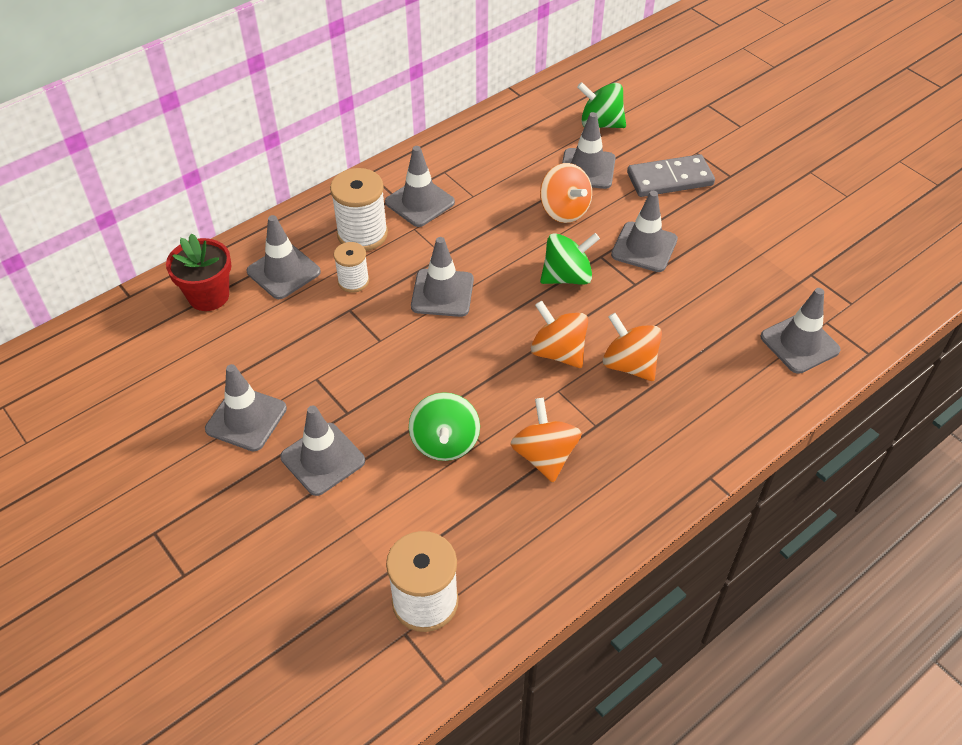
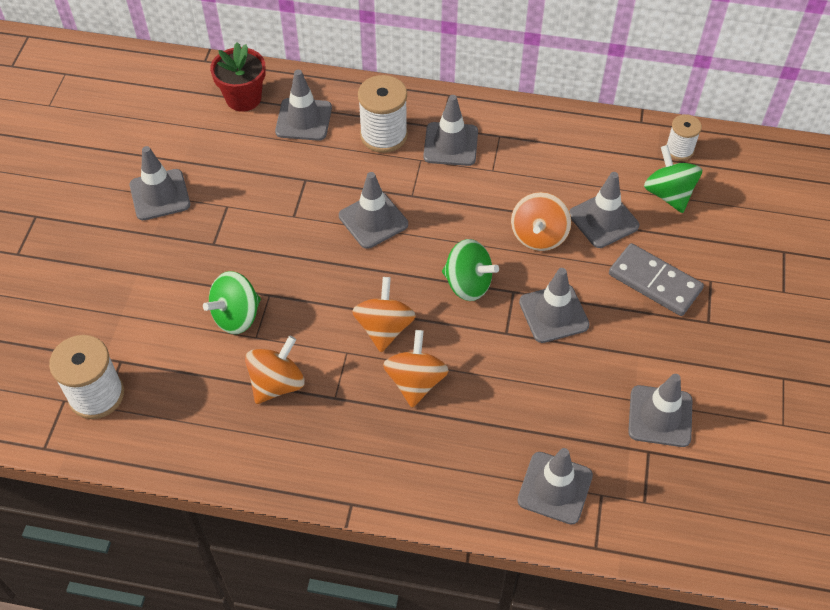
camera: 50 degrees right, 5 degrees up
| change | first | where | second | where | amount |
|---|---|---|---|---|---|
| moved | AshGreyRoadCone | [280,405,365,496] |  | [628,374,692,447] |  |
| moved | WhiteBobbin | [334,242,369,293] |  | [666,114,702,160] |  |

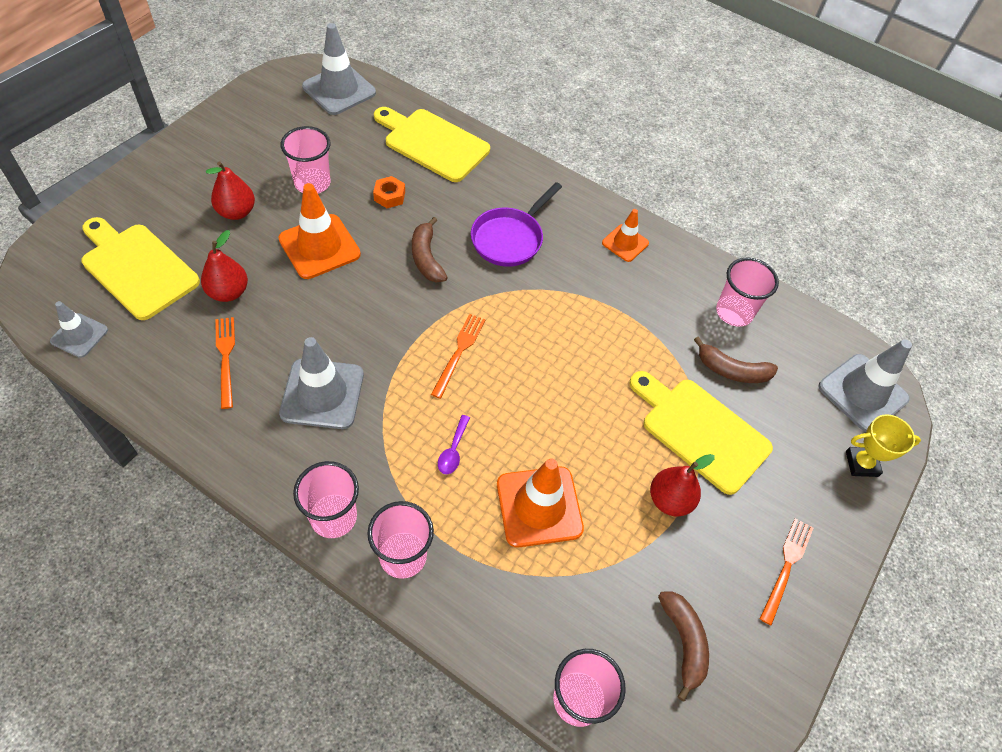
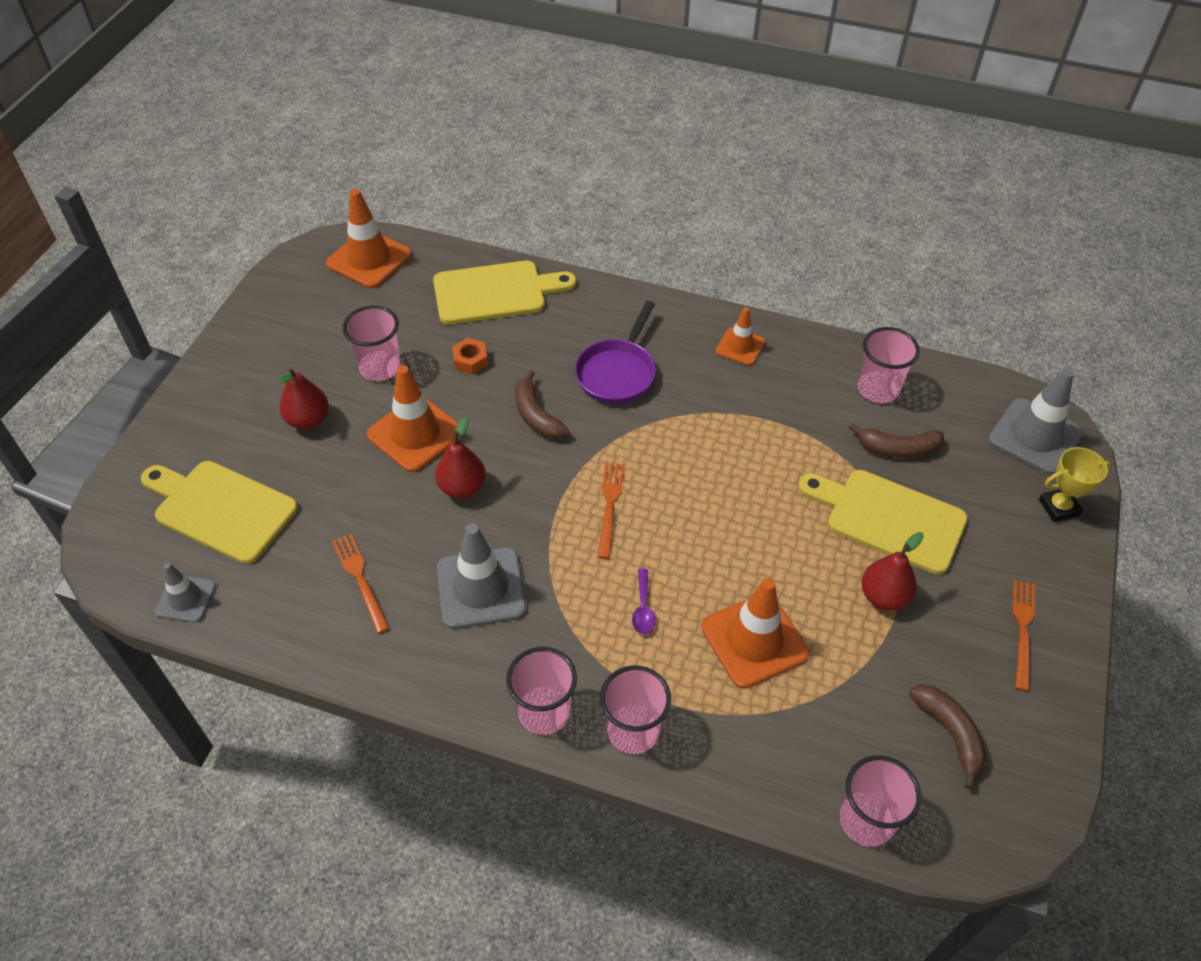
camera: 10 degrees left, 5 degrees down
| change | first | where | second | where | amount |
|---|---|---|---|---|---|
| recoloured | AshGreyRoadCone | [302,23,376,115] | OrangeRoadCone | [326,189,412,288] |  |
| turned | GoldenCuttingBoard | [374,107,490,182] |  | [433,261,576,325] | 150 degrees clockwise |
| moved | RedToyPear | [201,230,248,302] |  | [435,417,486,499] |  |

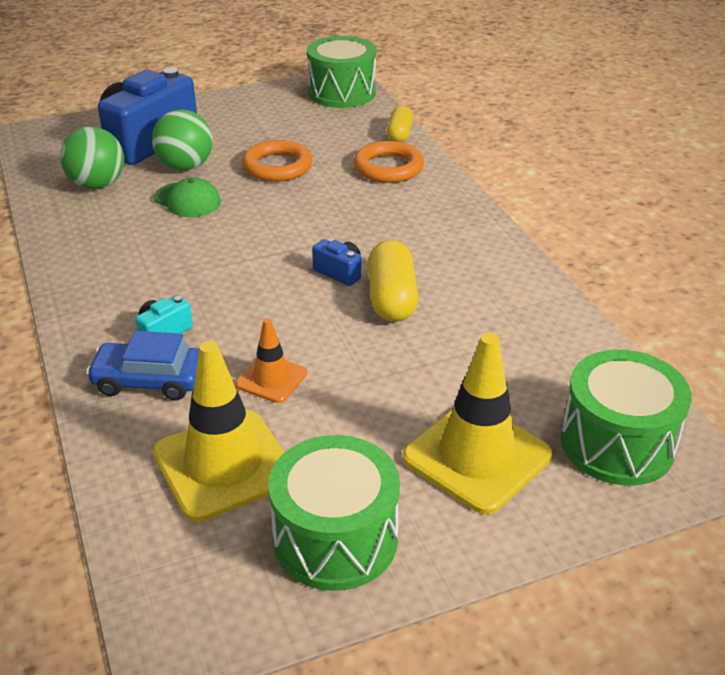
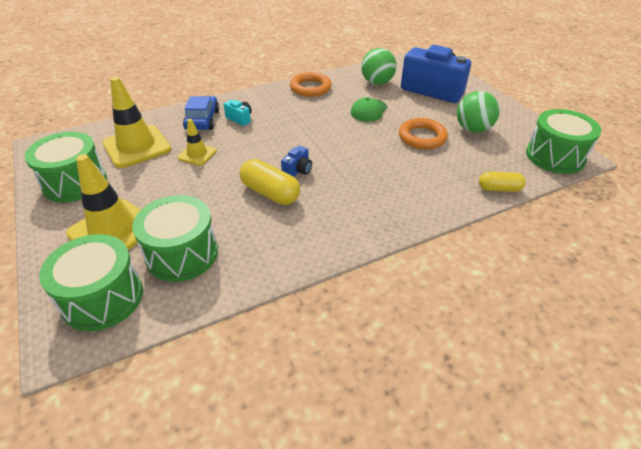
camera: 85 degrees right, 5 degrees up
| change | first | where | second | where | amount |
|---|---|---|---|---|---|
| added |  |  | GreenDrum | [132,195,218,282] |  |
| recoloured | OrangeRoadCone | [236,318,307,403] | GoldenRoadCone | [177,119,217,166] |  |
| turned | GoldenCapsule | [368,240,419,322] |  | [240,159,300,205] | 45 degrees clockwise |
| moved | OrangeHoop | [354,141,424,183] |  | [290,72,332,97] |  |
| moved | GreenPlayBall | [152,109,213,171] |  | [457,91,500,133] |  |

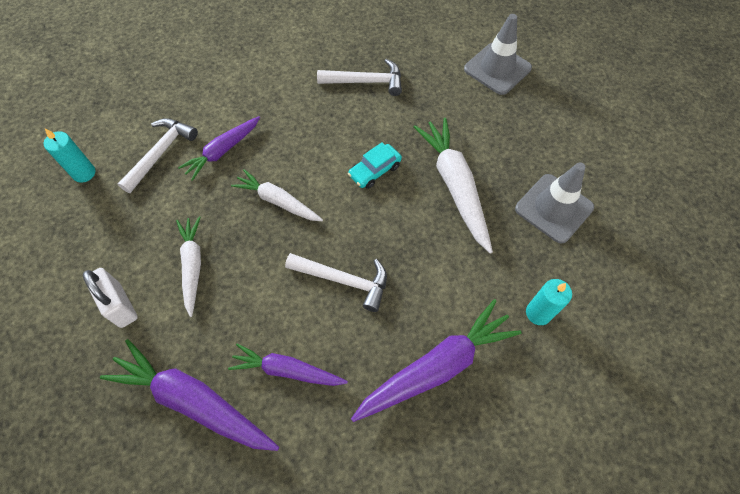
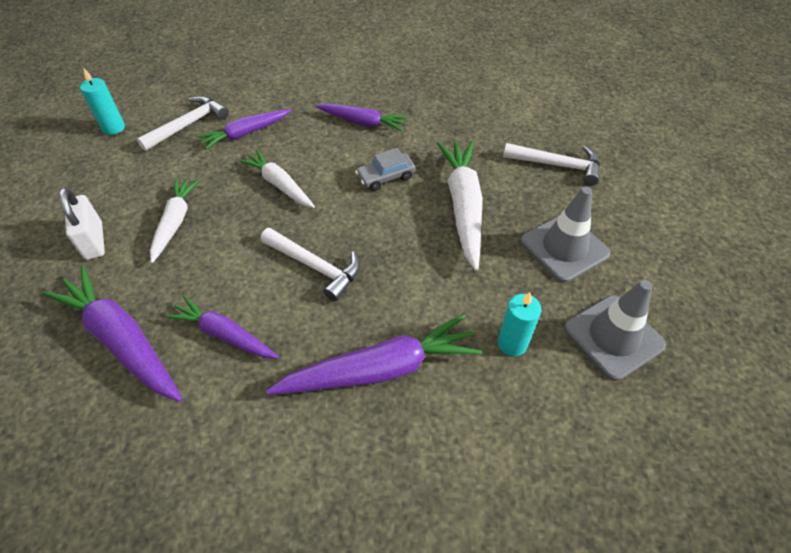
camera: 15 degrees right, 10 degrees down
| change | first | where | second | where | amount |
|---|---|---|---|---|---|
| added |  |  | PurpleToyCarrot | [315,104,408,131] |  |
| recoloured | TealCar | [348,142,402,189] | AshGreyCar | [355,148,415,191] |  |
| moved | WhiteCarpenter'sHammer | [317,59,402,96] |  | [503,143,600,186] |  |
| moved | AshGreyRoadCone | [464,14,532,95] |  | [564,280,666,381] |  |

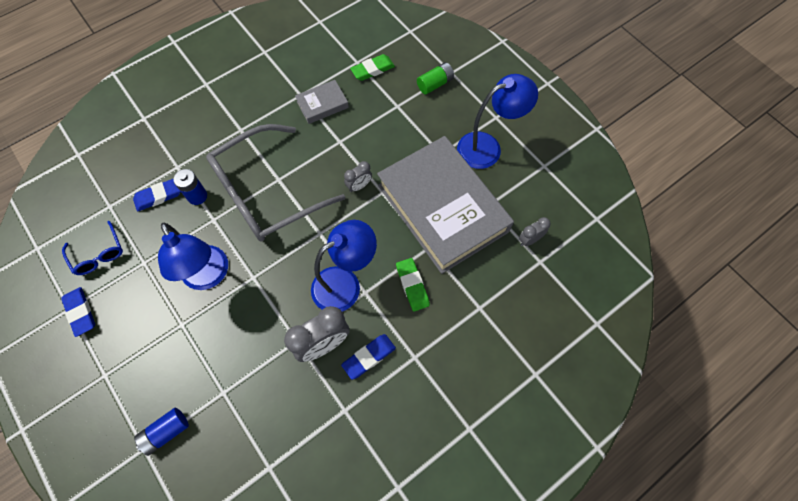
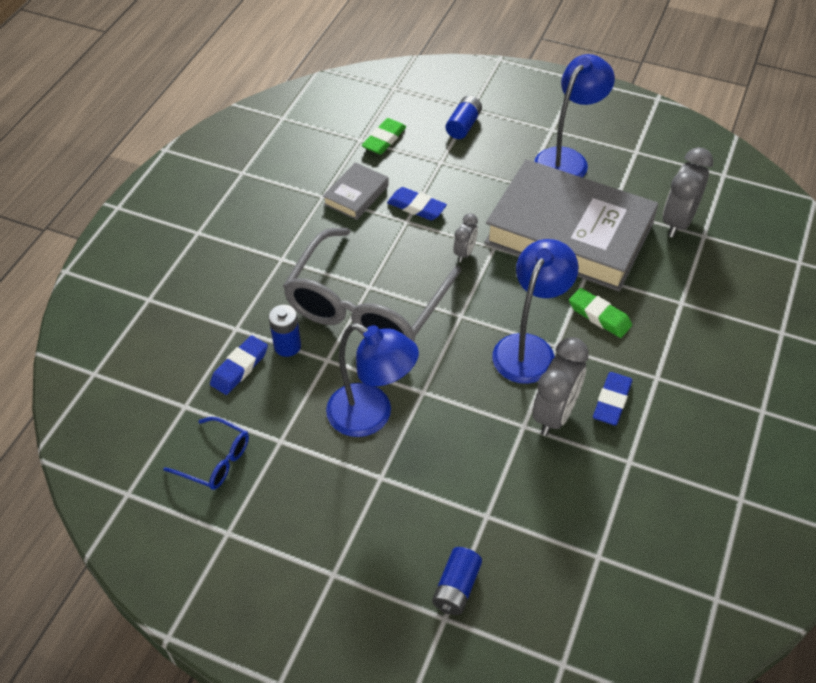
camera: 30 degrees left, 15 degrees down
| change | first | where | second | where | amount |
|---|---|---|---|---|---|
| moved | RoyalBlueEraser | [61,287,95,337] |  | [387,187,447,220] |  |
| recoloured | GreenAaBattery | [417,62,454,95] | RoyalBlueAaBattery | [446,96,482,139] |  |
| resized | AshGreyBedsideClock | [519,217,551,246] |  | [663,147,713,237] | x1.86 |

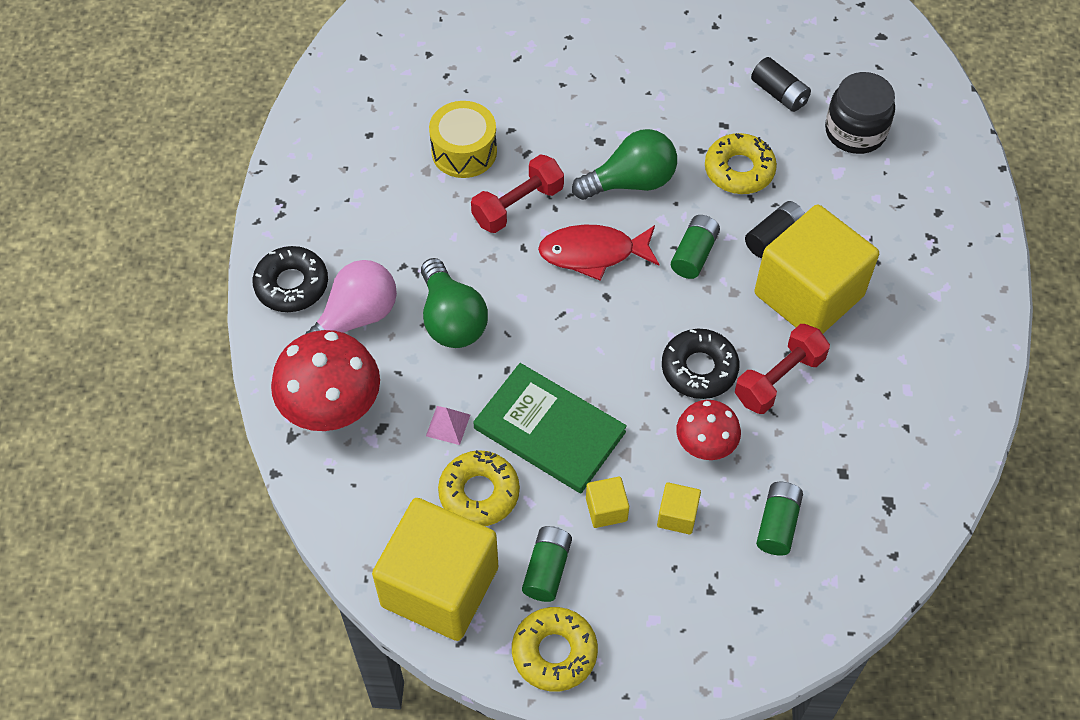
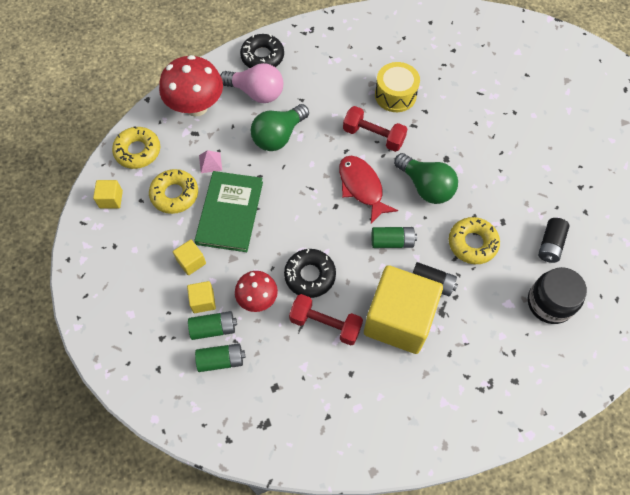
camera: 65 degrees right, 5 degrees up
| change | first | where | second | where | amount |
|---|---|---|---|---|---|
| resized | GoldenBlock | [372,498,498,641] |  | [93,180,123,209] | x0.40 |
| moved | GoldenDoughnut | [512,607,598,692] |  | [112,126,160,169] |  |
| moved | GreenAaBattery | [522,526,572,602] |  | [188,311,237,340] |  |

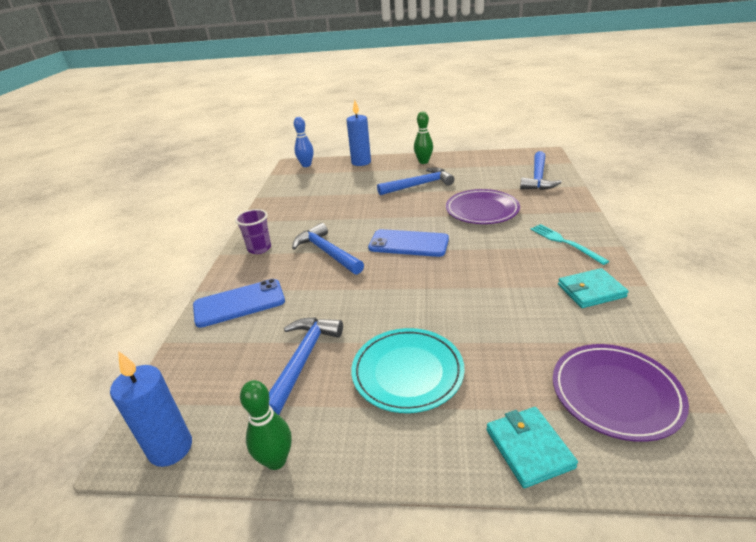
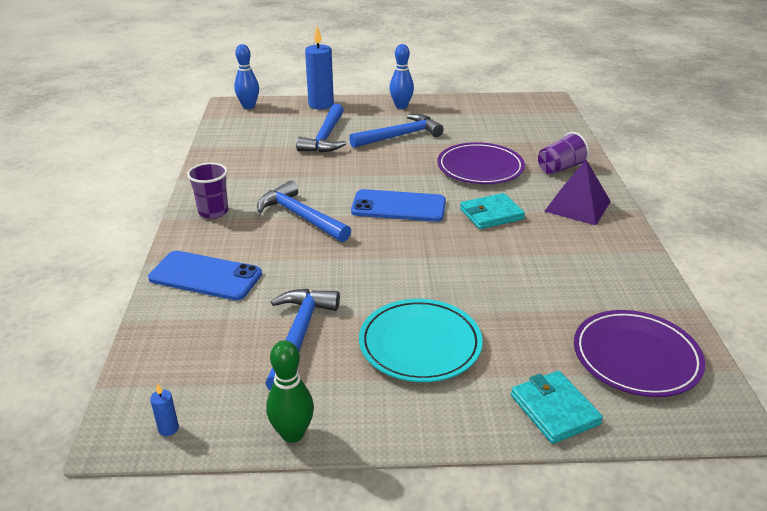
camera: 10 degrees left, 0 degrees up
| change | first | where | second | where | amount |
|---|---|---|---|---|---|
| turned | RoyalBlueSmartphone | [193,279,285,328] |  | [148,251,262,300] | 45 degrees clockwise |
| resized | RoyalBluePillarCandle | [110,351,192,467] |  | [150,383,179,436] | x0.42 |
| moved | RoyalBlueCarpenter'sHammer | [520,151,562,190] |  | [296,104,346,153] |  |
| recoloured | GreenTenpin | [414,112,433,164] | RoyalBlueTenpin | [389,44,414,109] |  |
| moved | TealCardWallet | [558,268,629,308] |  | [460,193,525,229] |  |
| added |  |  | PurpleCup | [538,132,590,175] |  |
| replaced | TealDinnerFork | [530,224,609,265] | PurpleSolidPyramid | [544,160,611,225] |  |

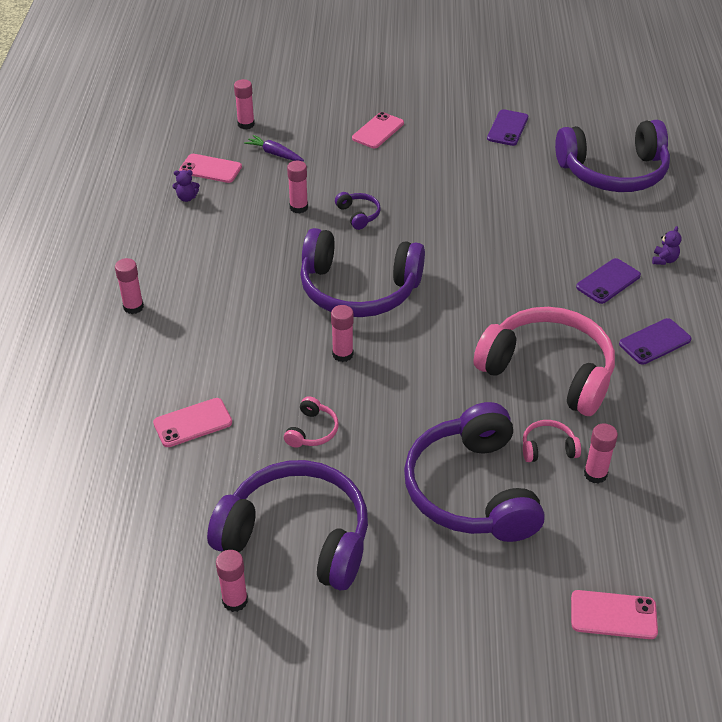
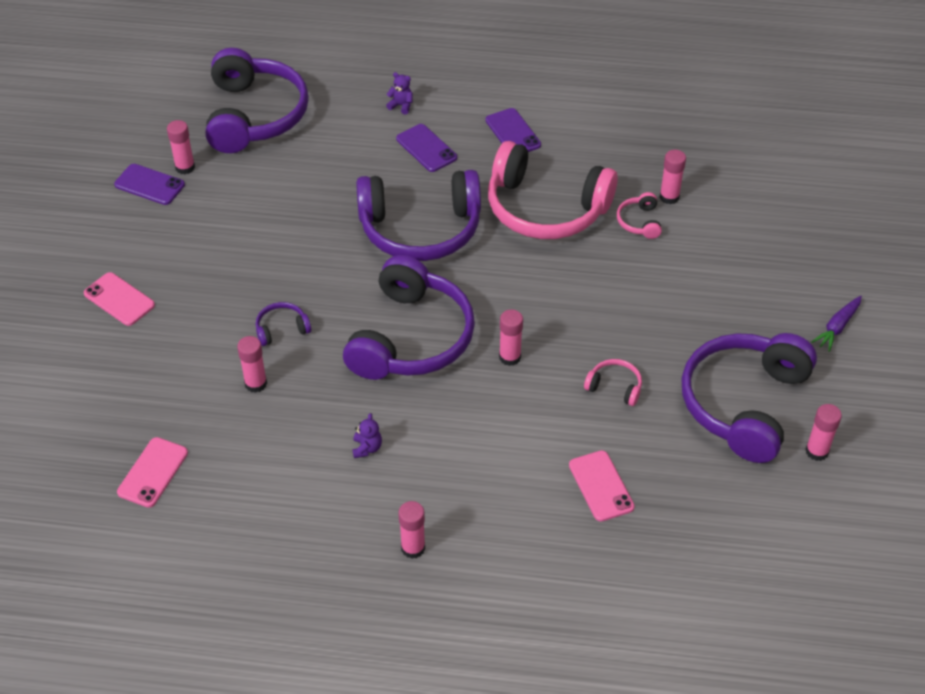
camera: 85 degrees left, 5 degrees up
| change | first | where | second | where | amount |
|---|---|---|---|---|---|
| moved | RosyGlue | [234,79,255,129] |  | [167,120,195,175] |  |
| moved | PurpleStuffedBear | [172,170,200,202] |  | [352,413,382,458] |  |
| moved | PurpleHeadphones | [404,402,545,542] |  | [356,170,481,261] |  |
| turned | RosyHeadphones | [474,307,615,416] |  | [488,141,618,239] | 105 degrees counterclockwise |
| moved | PurpleToyCarrot | [244,135,304,161] |  | [811,296,862,352] |  |
| removed | RosySmartphone | [571,590,658,639] |  |  |  |

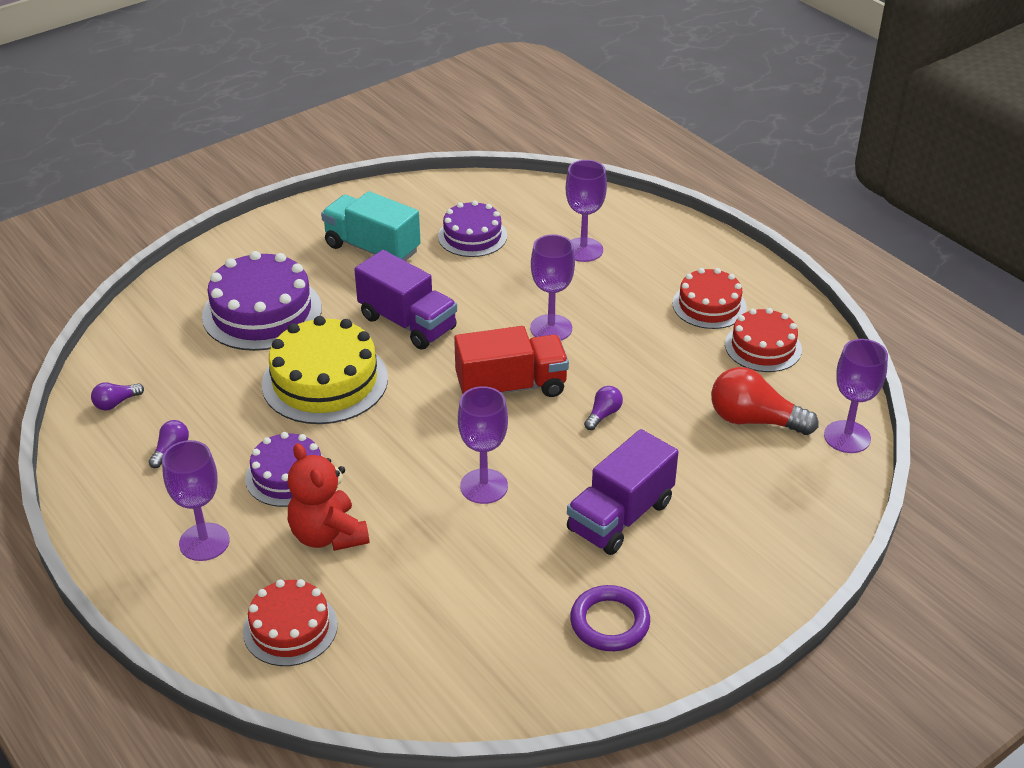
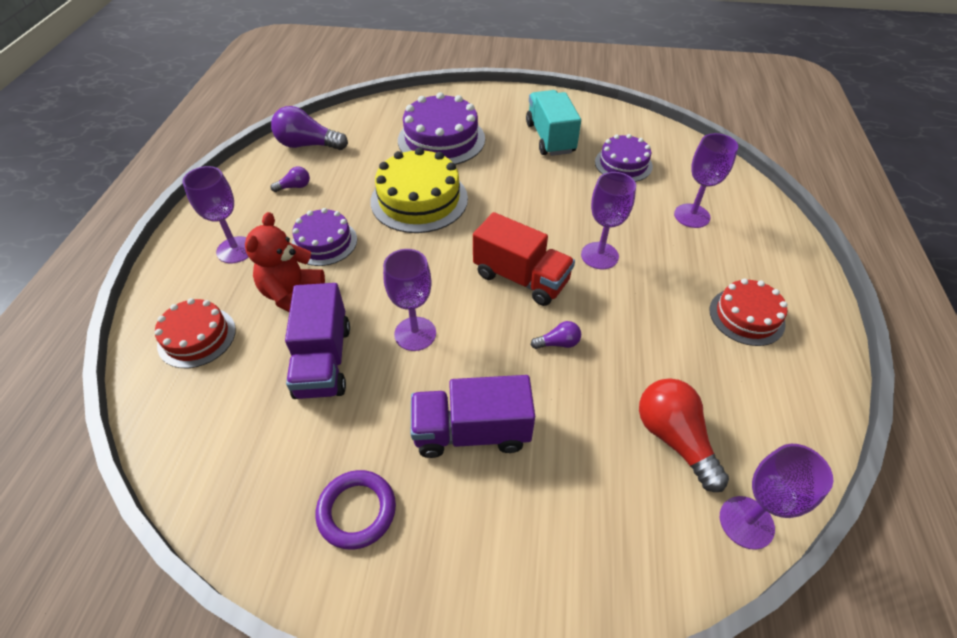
camera: 45 degrees right, 10 degrees up
| change | first | where | second | where | amount |
|---|---|---|---|---|---|
| resized | PurpleBulb | [91,382,144,411] |  | [271,106,348,150] | x2.01 |
| moved | PurpleToyTruck | [354,250,457,350] |  | [285,283,350,399] |  |
| removed | RedGateau | [725,308,802,372] |  |  |  |

